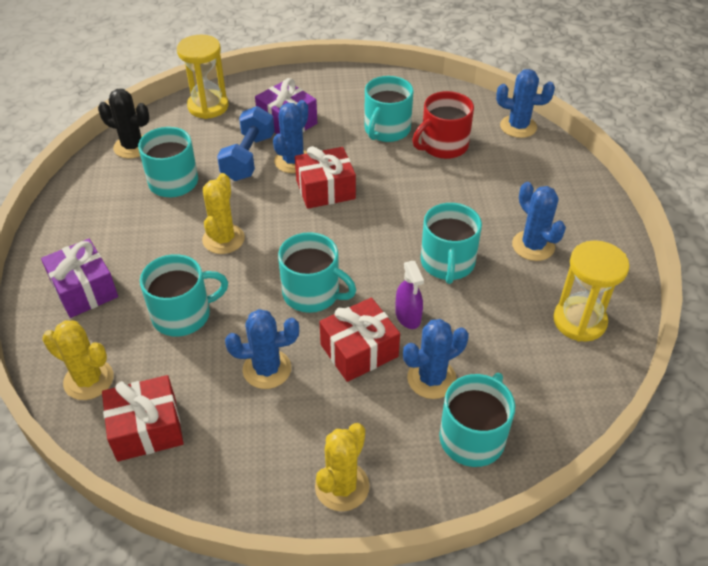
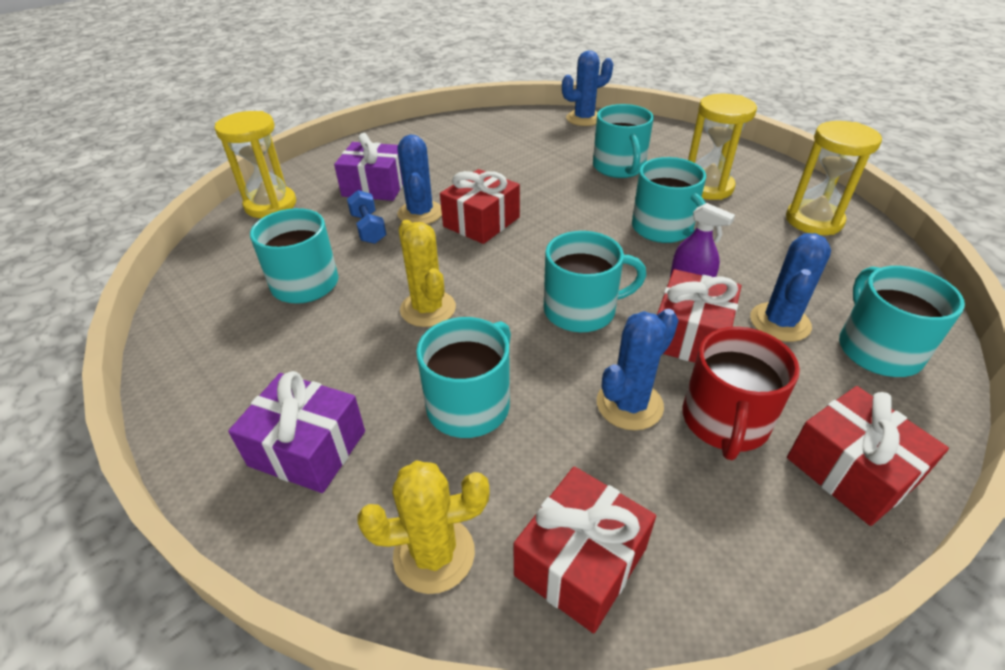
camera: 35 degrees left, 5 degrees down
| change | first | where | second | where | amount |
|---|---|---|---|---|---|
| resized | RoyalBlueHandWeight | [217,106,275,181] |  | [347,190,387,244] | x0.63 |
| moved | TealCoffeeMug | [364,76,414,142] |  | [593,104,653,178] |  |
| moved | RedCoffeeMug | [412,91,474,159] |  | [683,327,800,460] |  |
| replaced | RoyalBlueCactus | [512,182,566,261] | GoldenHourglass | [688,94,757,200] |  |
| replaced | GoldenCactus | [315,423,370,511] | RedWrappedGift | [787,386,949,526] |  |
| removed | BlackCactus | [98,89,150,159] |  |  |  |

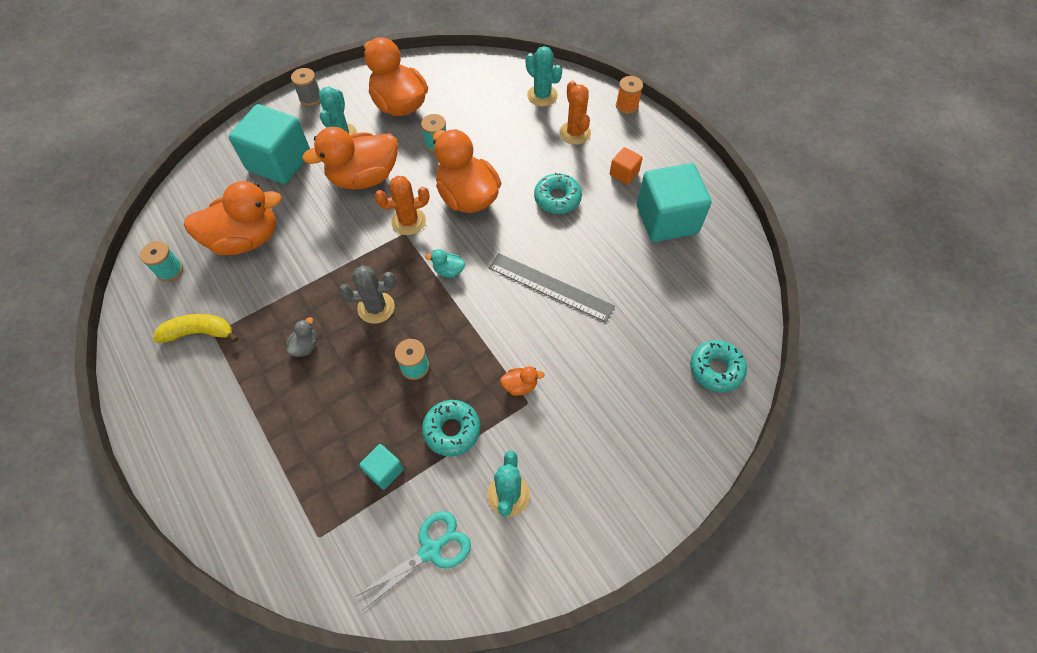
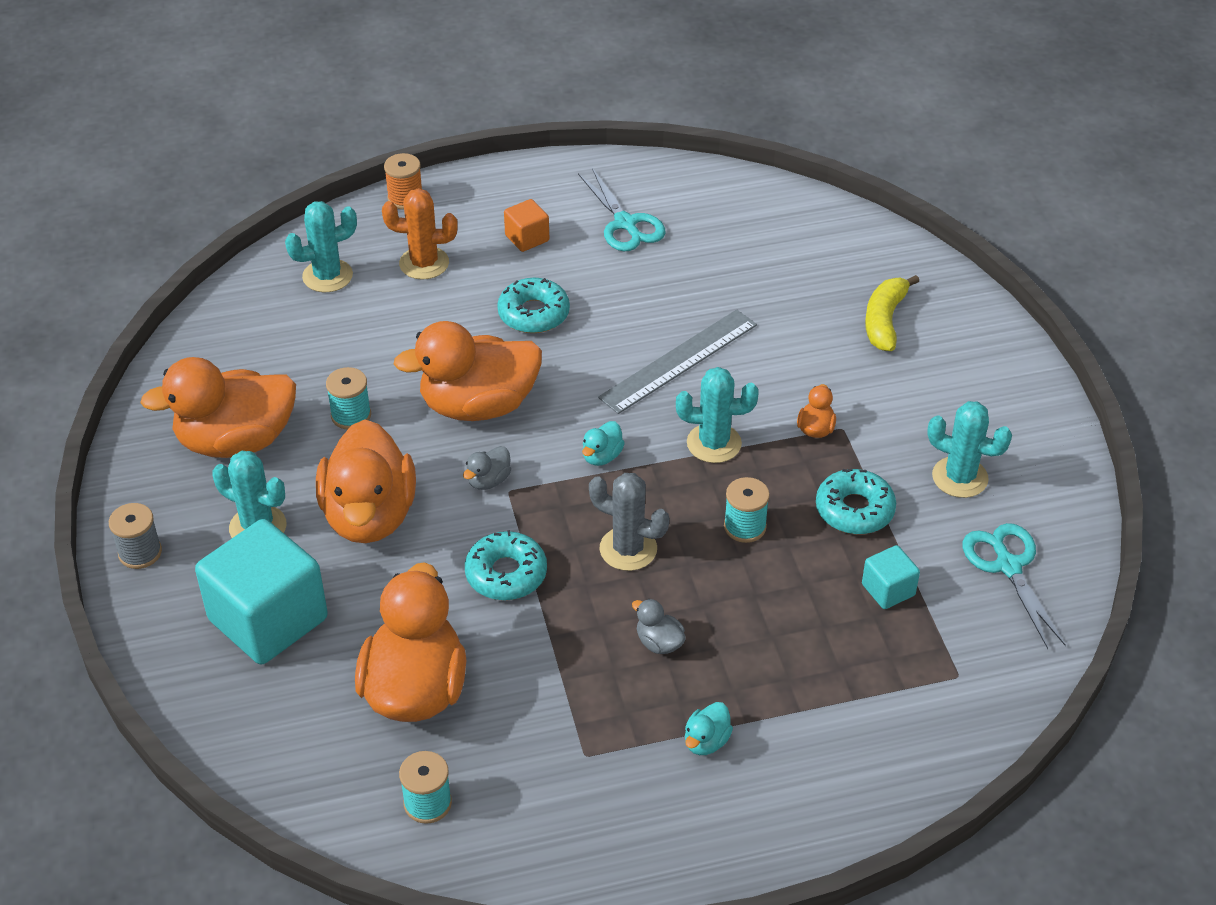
camera: 70 degrees left, 15 degrees down
| change | first | where | second | where | amount |
|---|---|---|---|---|---|
| replaced | OrangeCactus | [375,176,430,235] | AshGreyRubberDuck | [463,446,511,490] |  |
| moved | TealDoughnut | [690,340,747,392] |  | [465,530,547,600] |  |
| replaced | TealBlock | [637,163,711,242] | TealShears | [578,168,666,251] |  |
| turned | AshGreyCactus | [339,266,396,324] |  | [589,473,669,571] | 75 degrees counterclockwise |
| added |  |  | TealCactus | [676,367,759,463] |  |
| added |  |  | TealRubberDuck | [685,702,733,755] |  |
| moved | GoldenBanana | [153,314,238,343] |  | [865,275,919,351] |  |

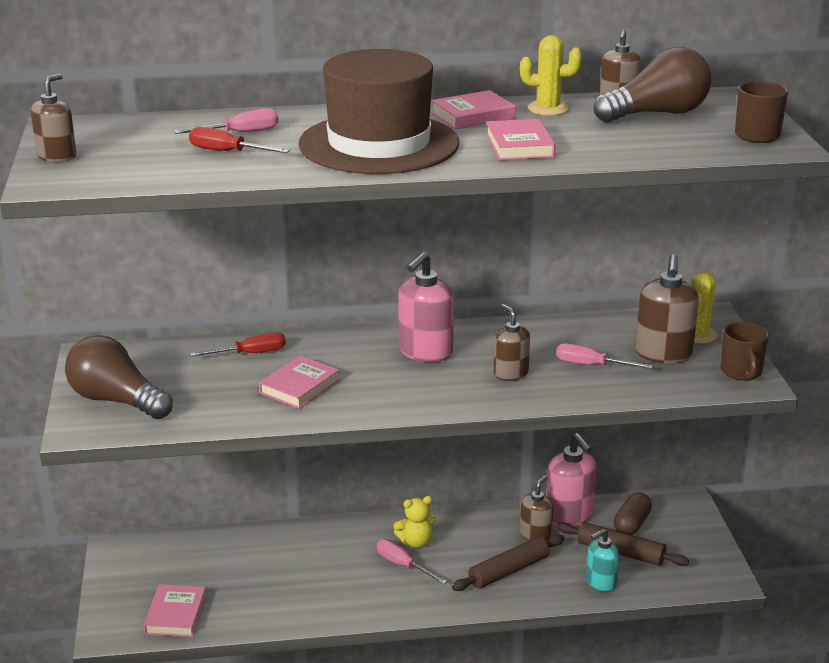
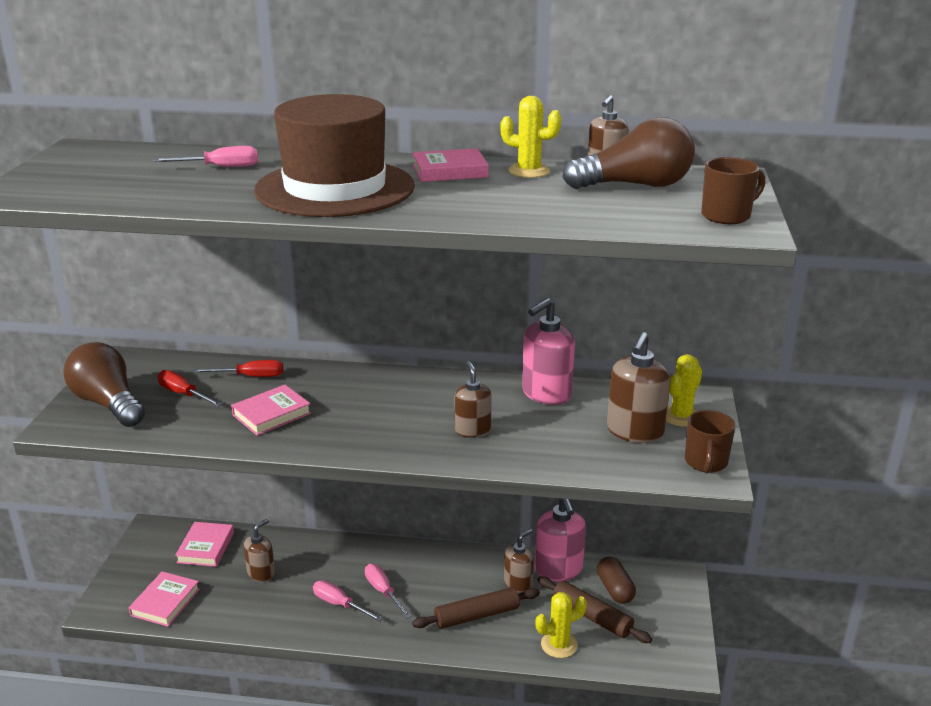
camera: 15 degrees right, 0 degrees up
| change | first | where | second | where | amount |
|---|---|---|---|---|---|
| moved | RedHandScrewdriver | [189,127,290,153] |  | [157,370,222,406] |  |
| moved | RosyHardcover | [486,119,556,160] |  | [175,522,234,567] |  |
| moved | BrownSoapPump | [31,74,76,162] |  | [244,519,275,582] |  |
| moved | RosyHandScrewdriver | [556,343,654,369] |  | [313,580,383,622] |  |
| moved | RosySoapPump | [398,252,454,362] |  | [522,298,575,405] |  |
| replaced | TealSoapPump | [586,529,620,592] | GoldenCactus | [535,592,587,658] |  |
| turned | BrownCapsule | [614,492,652,535] |  | [597,557,636,604] | 60 degrees counterclockwise |
| removed | GoldenStuffedBear | [393,496,435,548] |  |  |  |

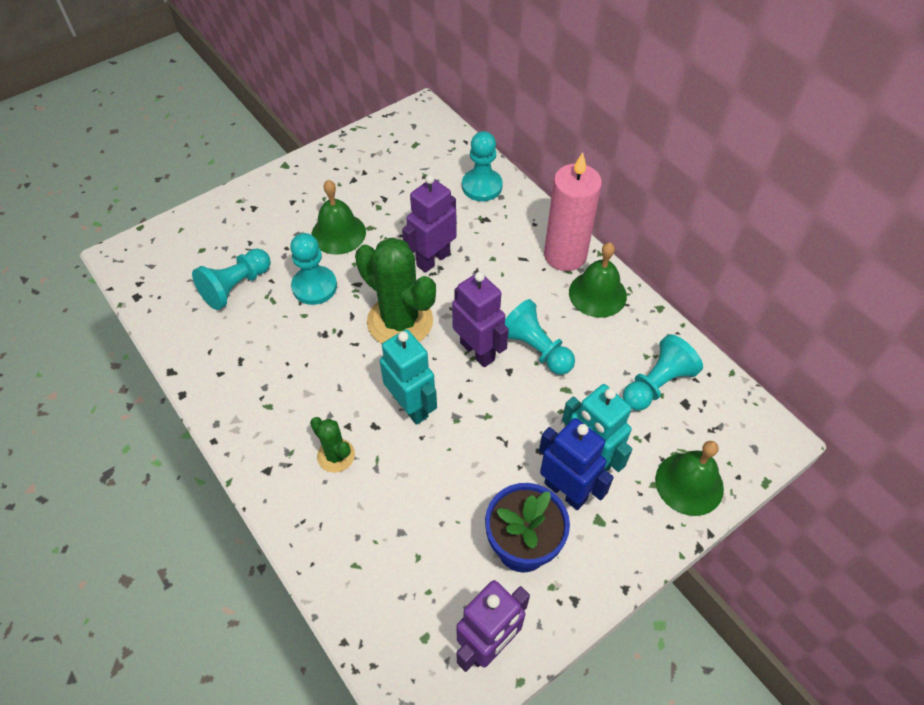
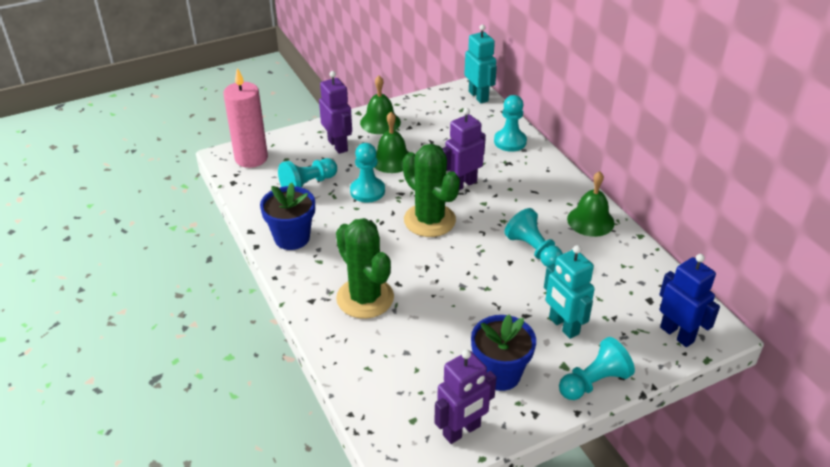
camera: 10 degrees right, 15 degrees down
| change | first | where | second | where | amount |
|---|---|---|---|---|---|
| moved | RosyPillarCandle | [544,152,602,271] |  | [223,68,268,168] |  |
| added |  |  | RoyalBluePlantPot | [260,183,315,250] |  |
| moved | PurpleRobotFigure | [452,272,509,367] |  | [319,71,352,154] |  |
| resized | GreenCactus | [310,417,355,473] |  | [336,218,394,319] | x1.96 |
| moved | GreenSchoolBell | [655,441,724,516] |  | [360,76,401,134] |  |
| moved | TealRobotFigure | [380,329,437,425] |  | [464,25,497,103] |  |
| moved | TealPawn | [623,334,703,411] |  | [559,337,635,400] |  |
| moved | RoyalBlueRobotFigure | [539,418,614,510] |  | [659,254,720,347] |  |

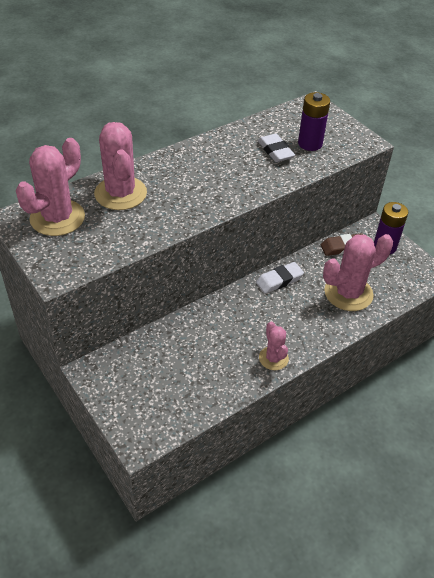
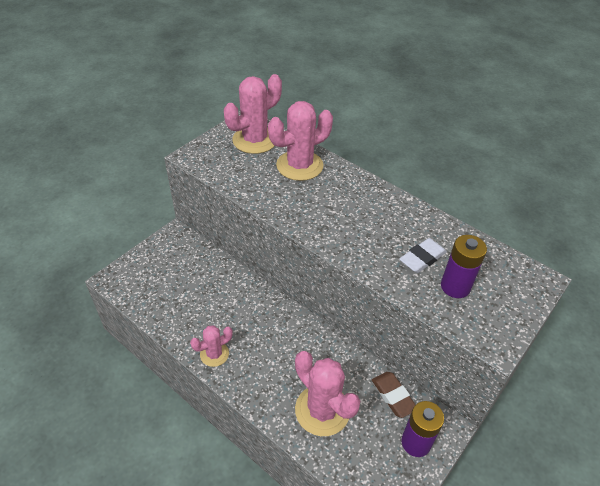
camera: 75 degrees right, 0 degrees up
| change | first | where | second | where | amount |
|---|---|---|---|---|---|
| turned | RosyCactus | [16,138,85,236] |  | [224,74,282,154] | 60 degrees counterclockwise |
| removed | WhiteEraser | [256,262,304,294] |  |  |  |

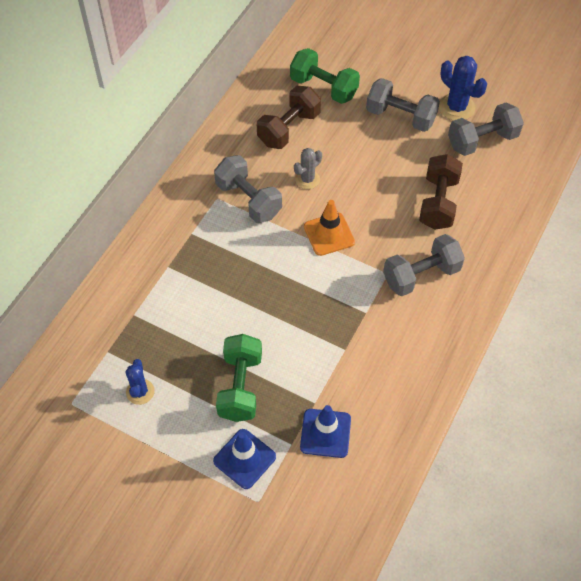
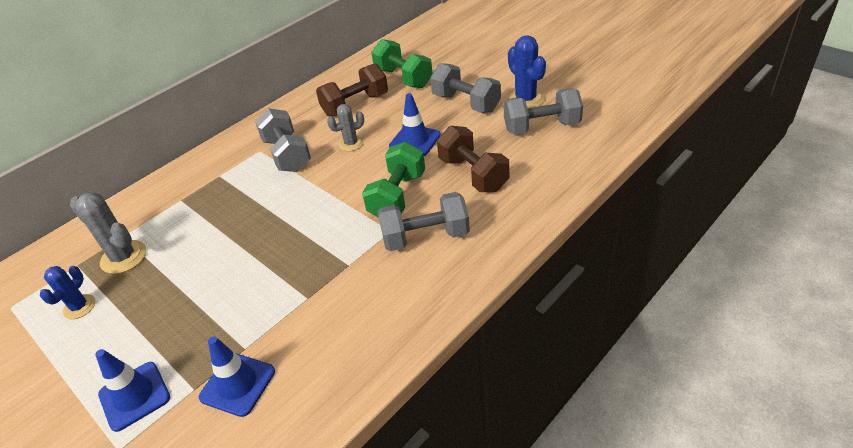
camera: 20 degrees right, 15 degrees down
| change | first | where | second | where | amount |
|---|---|---|---|---|---|
| added |  |  | AshGreyCactus | [70,192,146,274] |  |
| moved | GreenHandWeight | [216,334,262,422] |  | [362,142,425,218] |  |
| added |  |  | RoyalBlueRoadCone | [389,93,441,156] |  |
| turned | BrownHandWeight | [419,154,463,230] |  | [437,126,509,192] | 60 degrees counterclockwise |
| removed | OrangeRoadCone | [304,200,355,256] |  |  |  |

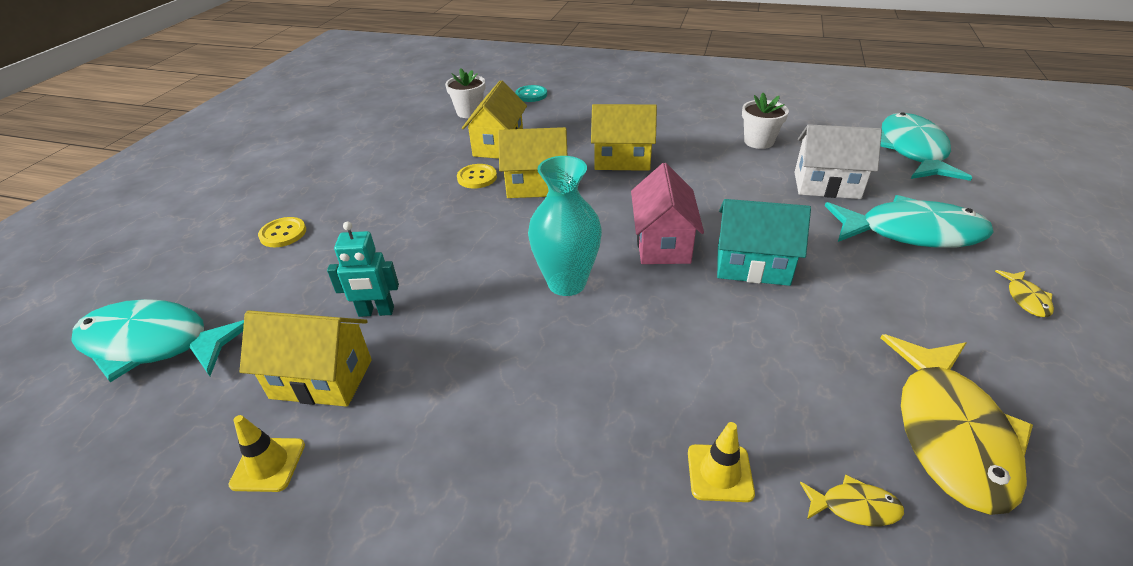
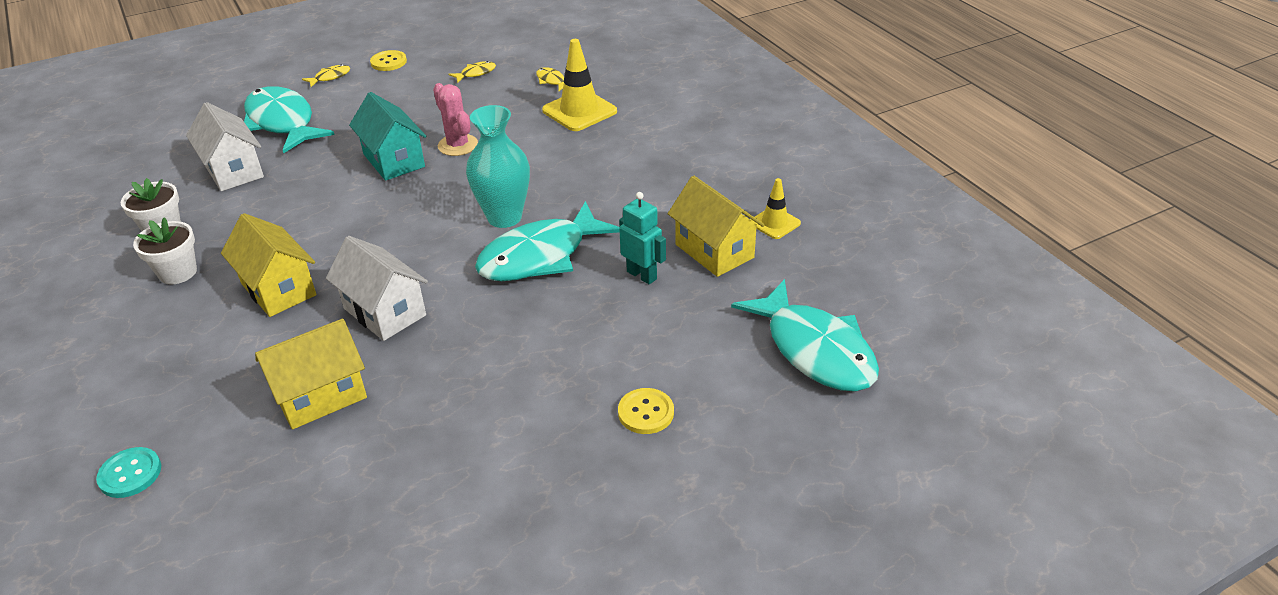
camera: 135 degrees left, 0 degrees up
| change | first | where | second | where | amount |
|---|---|---|---|---|---|
| moved | WhitePlantPot | [445,68,485,118] |  | [133,217,197,284] |  |
| recoloured | GoldenToyHouse | [498,127,567,198] | WhiteToyHouse | [326,236,428,341] |  |
| moved | GoldenShirtButton | [457,164,497,188] |  | [370,50,407,71] |  |
| added |  |  | RosyCactus | [433,83,478,156] |  |
| resized | GoldenToyFish | [881,334,1033,515] |  | [449,61,496,83] | x0.41 |
| moved | TealToyFish | [880,112,972,181] |  | [475,201,620,281] |  |
| resized | GoldenRoadCone | [688,422,755,502] |  | [542,39,617,131] | x1.72 |
| removed | RosyToyHouse | [631,163,704,264] |  |  |  |

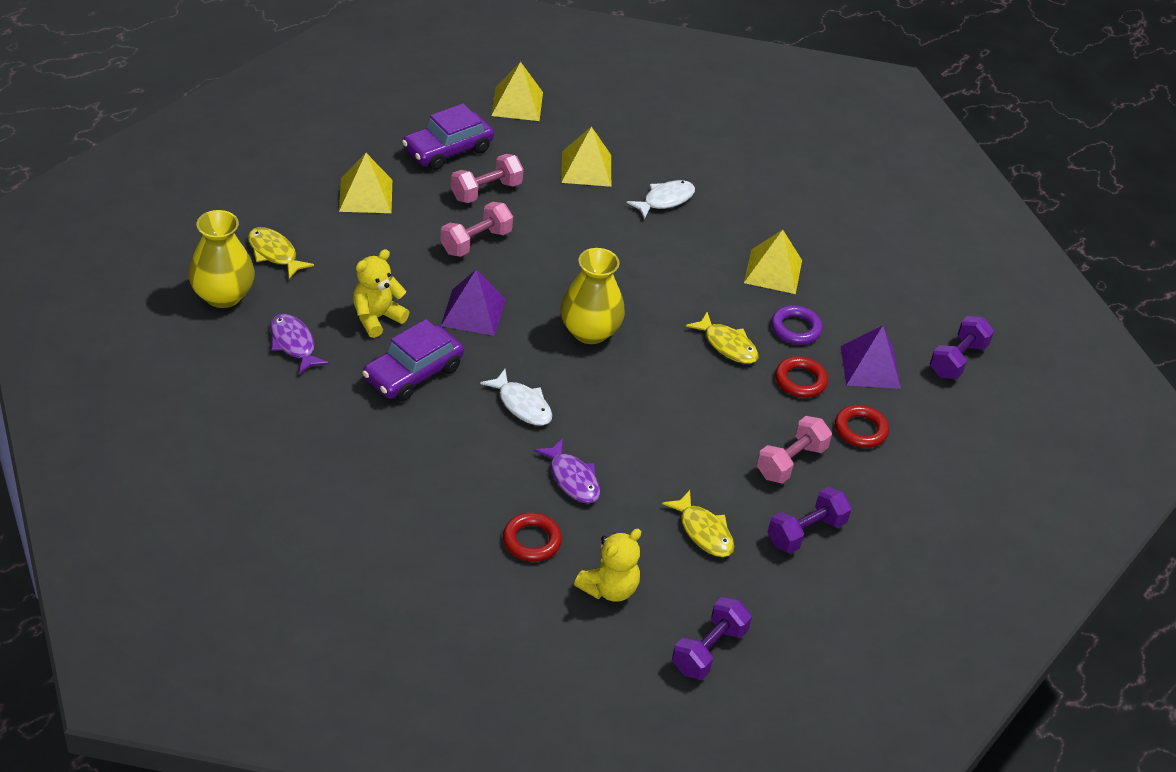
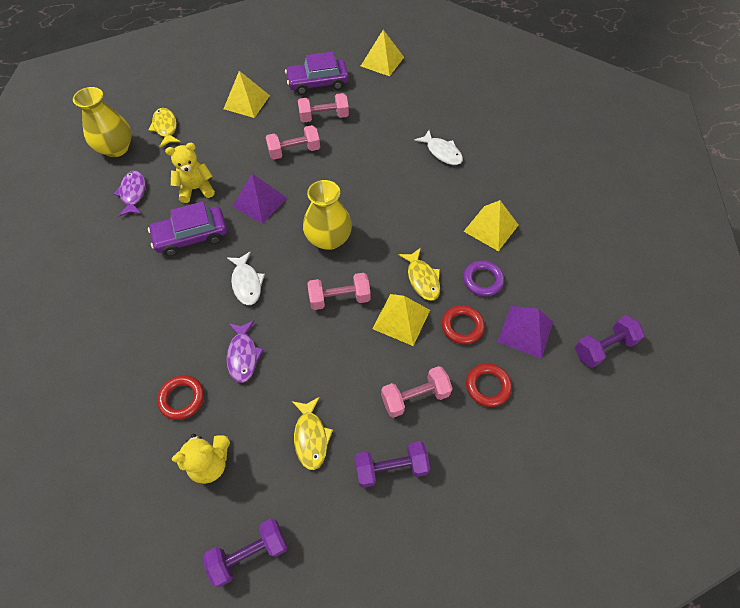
camera: 30 degrees right, 15 degrees up
| change | first | where | second | where | amount |
|---|---|---|---|---|---|
| added |  |  | RosyHandWeight | [307,273,371,310] |  |
| moved | GoldenSolidPyramid | [561,126,611,187] |  | [372,294,430,346] |  |
| turned | WhiteToyFish | [626,180,695,219] |  | [414,130,463,165] | 60 degrees clockwise |

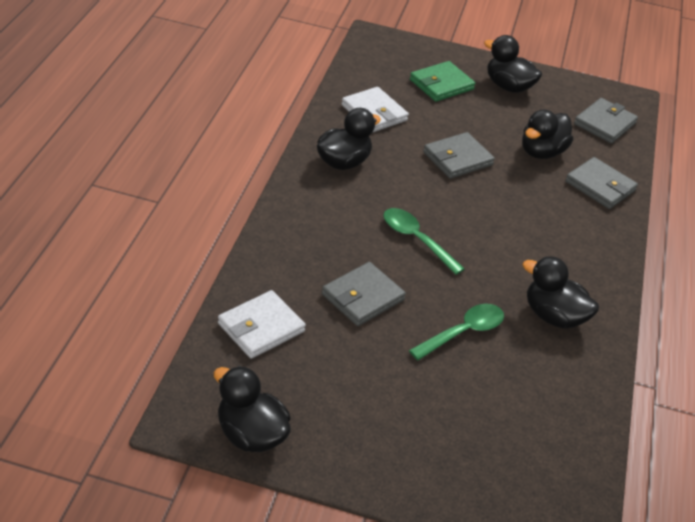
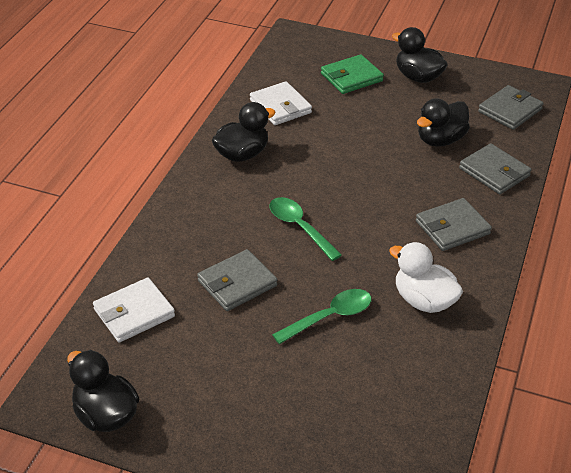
camera: 10 degrees right, 0 degrees up
| change | first | where | second | where | amount |
|---|---|---|---|---|---|
| recoloured | BlackRubberDuck | [522,257,599,329] | WhiteRubberDuck | [389,242,463,313] |  |
| moved | AshGreyCardWallet | [423,132,495,179] |  | [416,198,492,251] |  |

